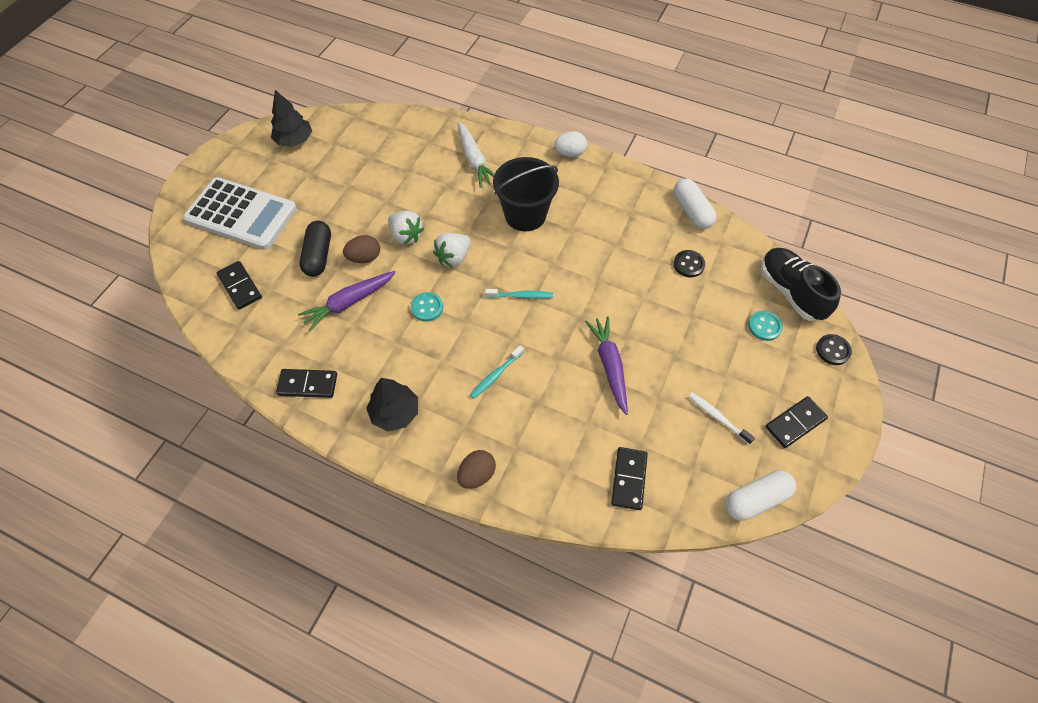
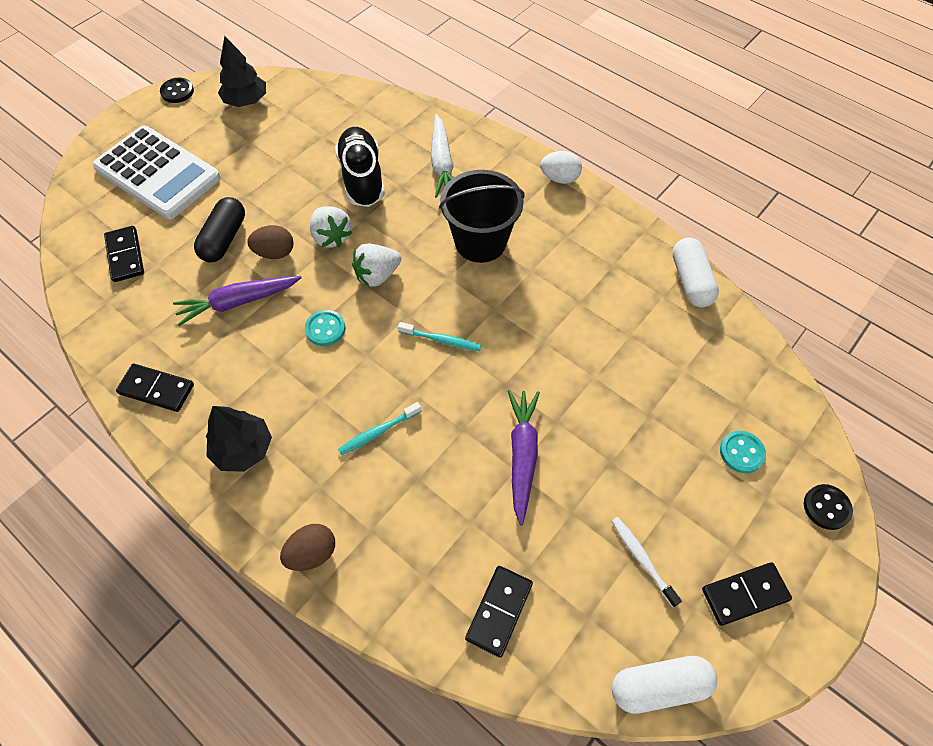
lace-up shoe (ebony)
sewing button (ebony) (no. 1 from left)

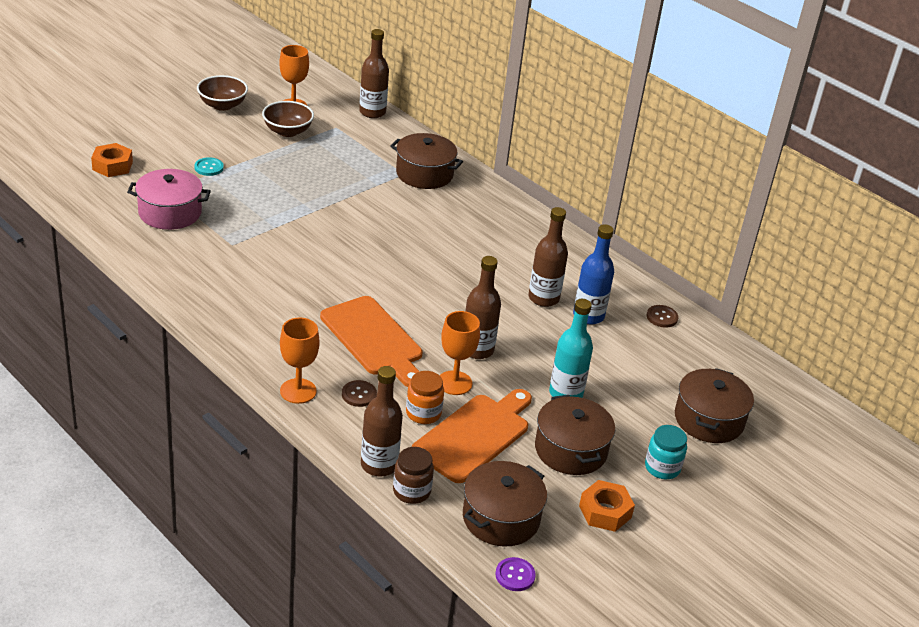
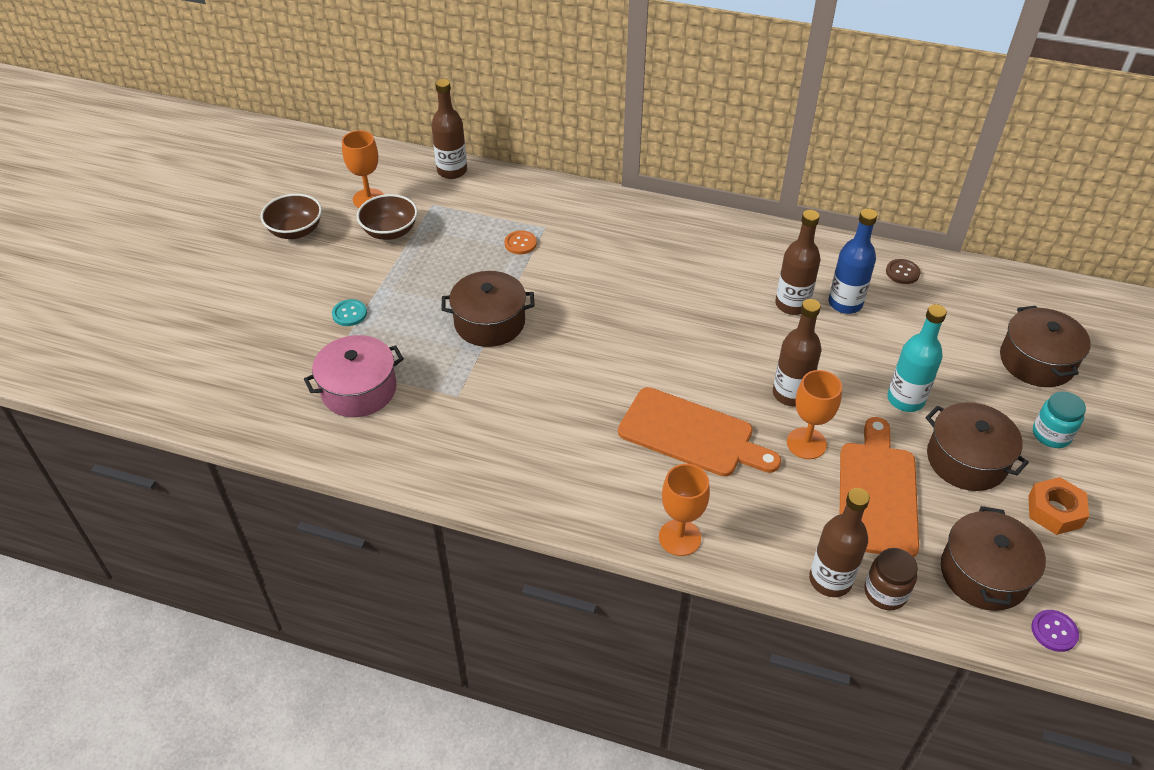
pot (russet) (no. 1 from left)
hex nut (orange-coloured) (no. 1 from left in the first image)
jam jar (orange-coloured)
sewing button (russet) (no. 1 from left in the first image)
sewing button (orange-coloured)

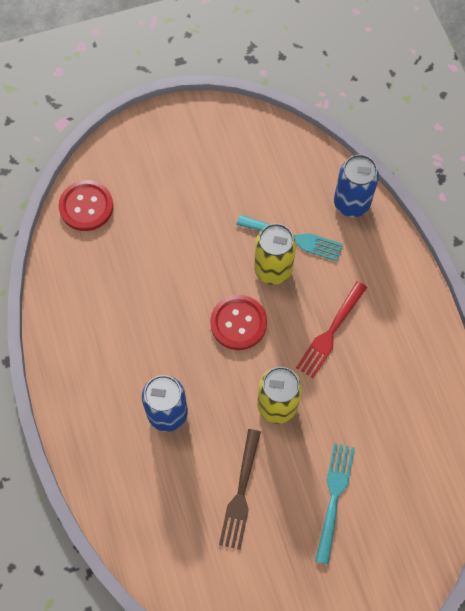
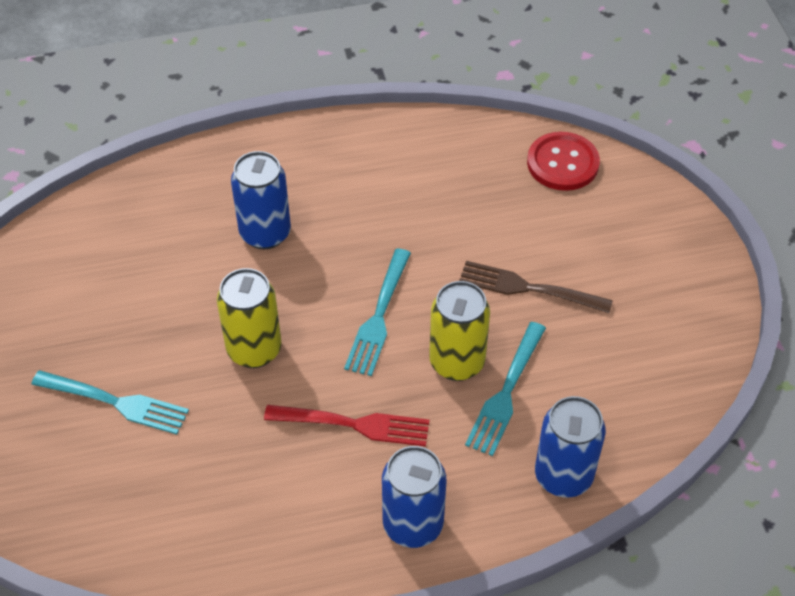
fork (crimson)
fork (teal) (no. 2 from left)
fork (russet)
can (blue) (no. 2 from left)

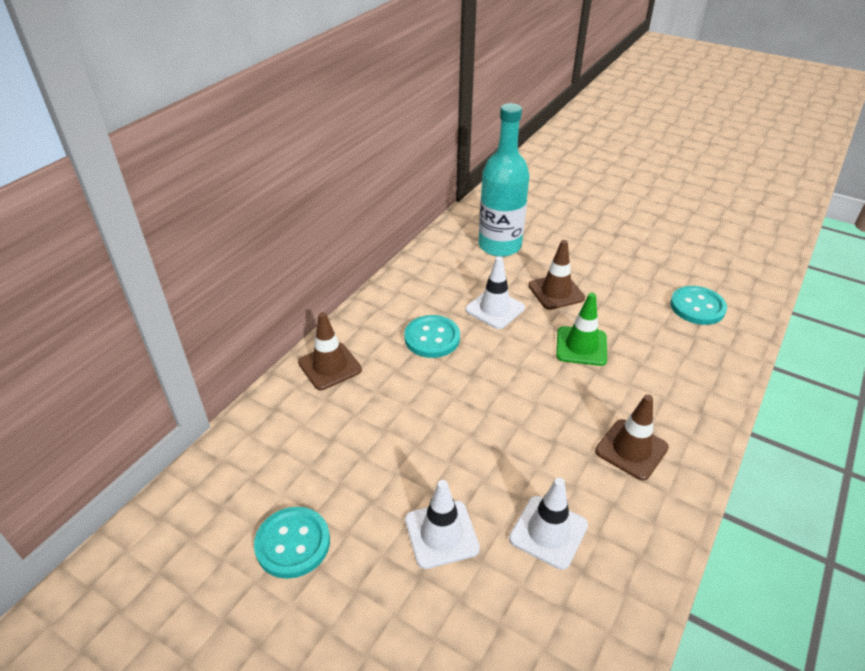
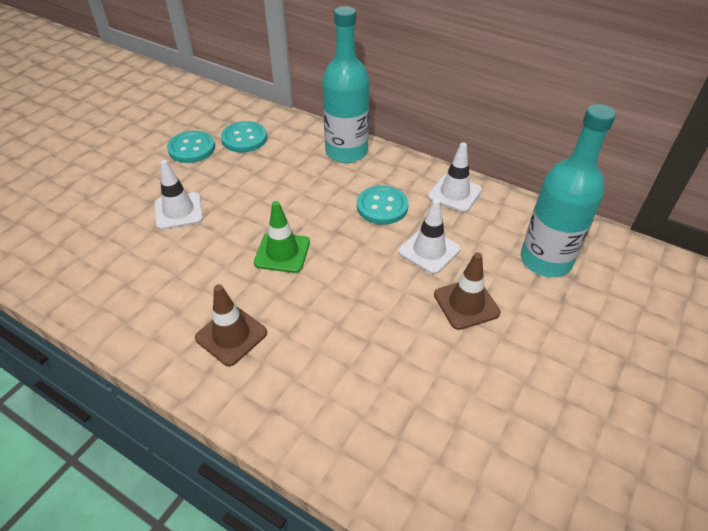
sewing button (teal) (no. 2 from left)
safety cone (green)
bottle (teal) (no. 1 from left)
safety cone (white) (no. 3 from left)

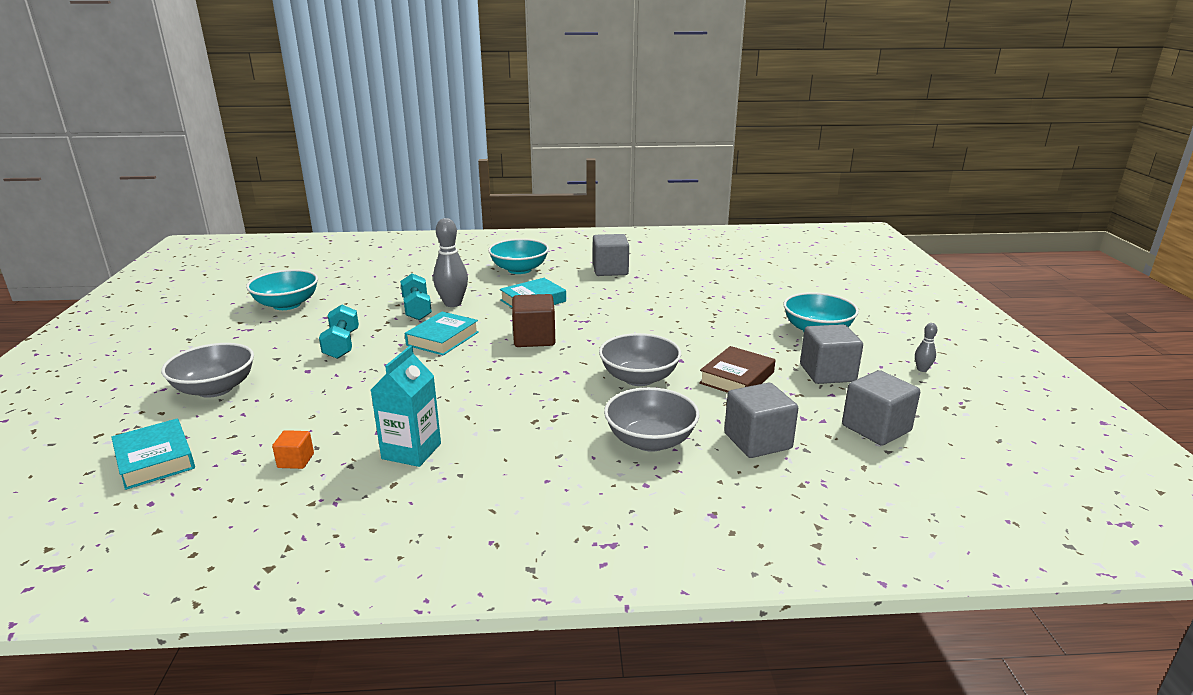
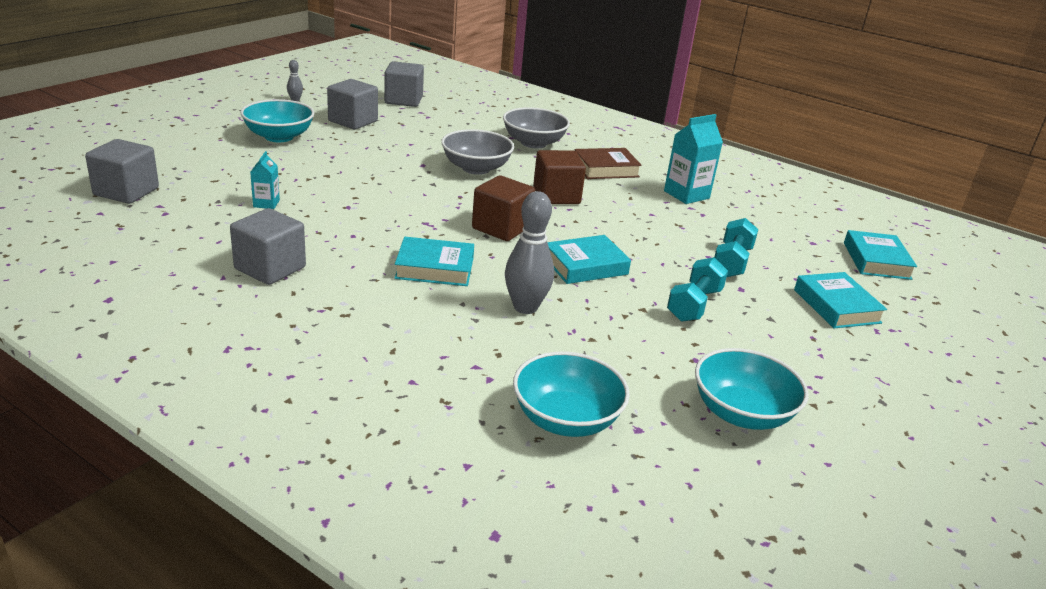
deep dish (teal) (no. 2 from left)
dumbbell (teal) (no. 2 from left)
hardcover (teal) (no. 3 from left)
hardcover (russet)
solid cube (gray) (no. 1 from left)
solid cube (orange-coloured)
solid cube (russet) (no. 2 from left)
carton (teal) (no. 1 from left)

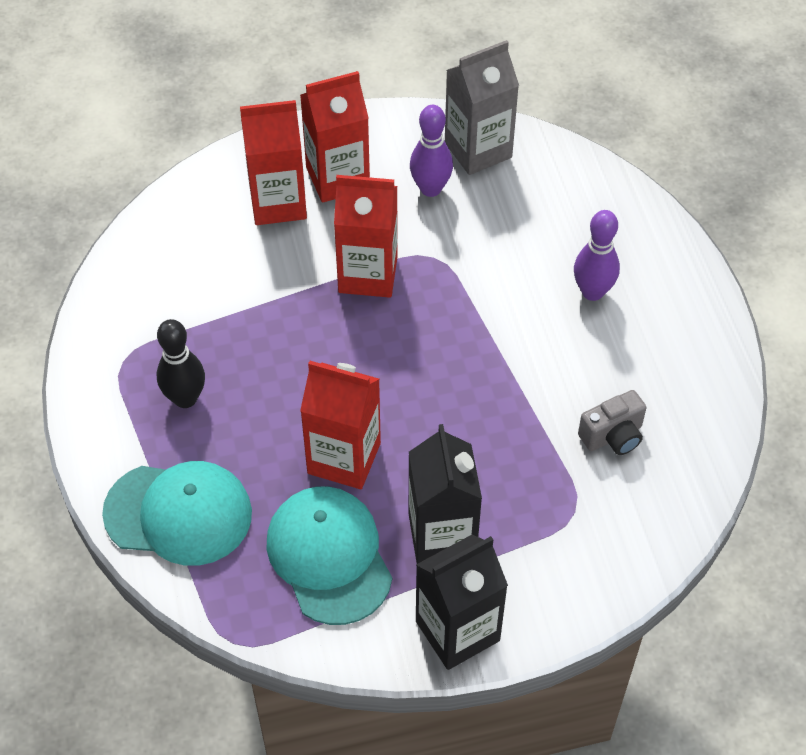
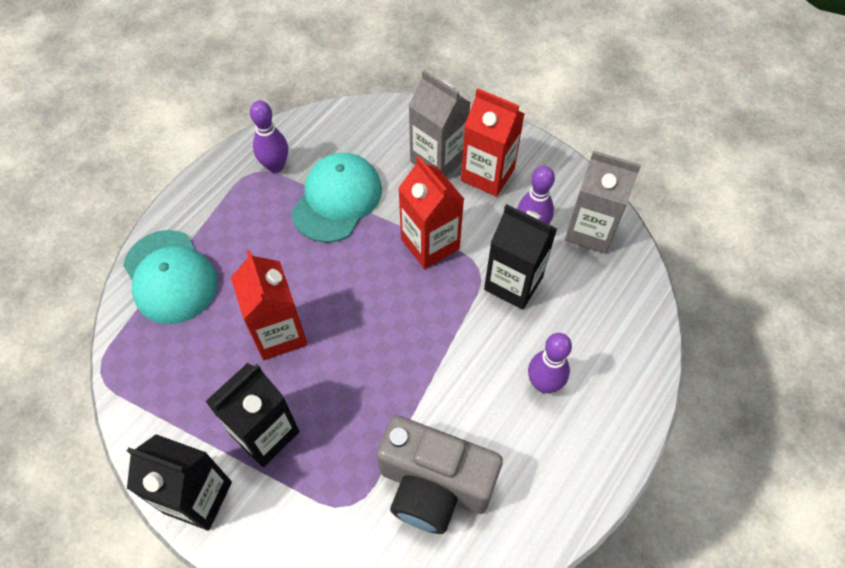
carton (gray) (no. 1 from left)
skittle (ebony)
camera (gray)
peaked cap (teal) (no. 2 from left)
skittle (violet) (no. 1 from left)
carton (ebony) (no. 3 from left)

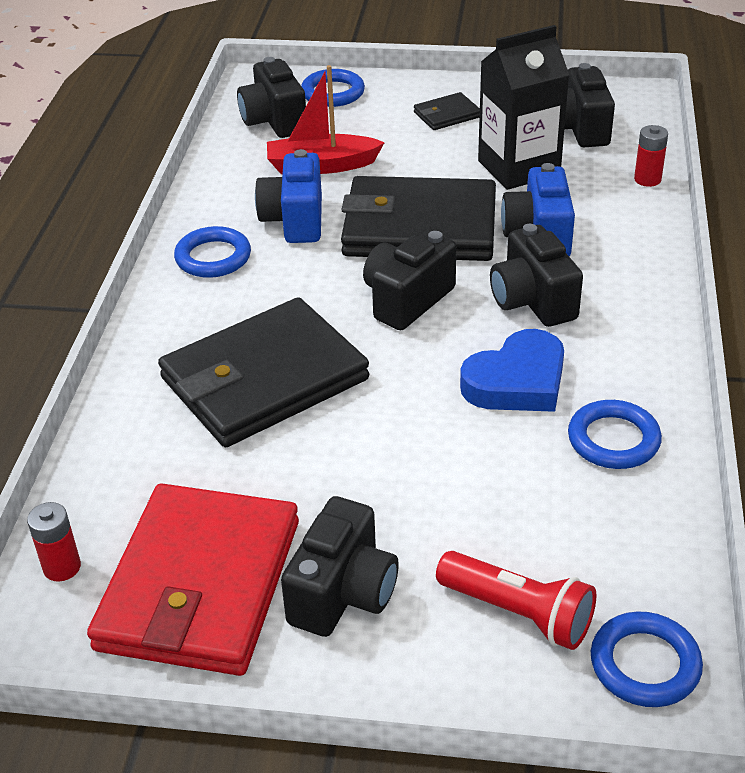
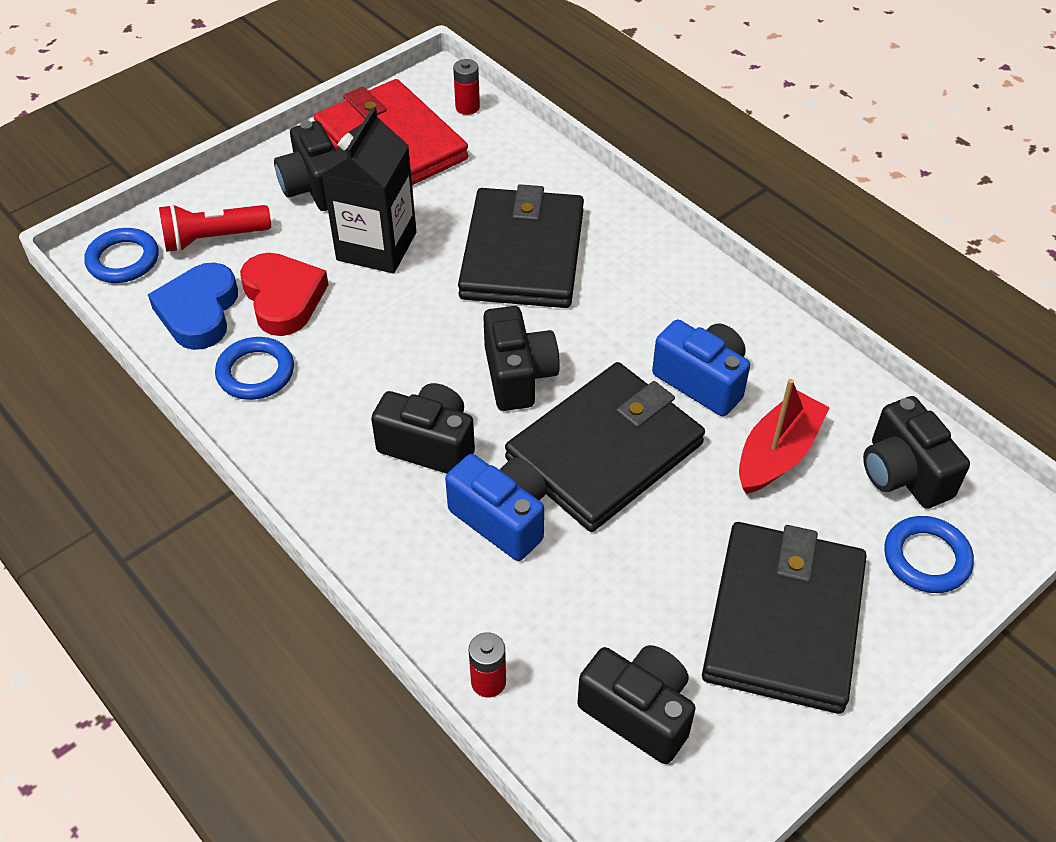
carton (ebony)
camera (ebony) (no. 5 from left)
billfold (ebony) (no. 3 from left)
ring (blue) (no. 1 from left in the first image)
heart shape (blue)
heart shape (crimson)

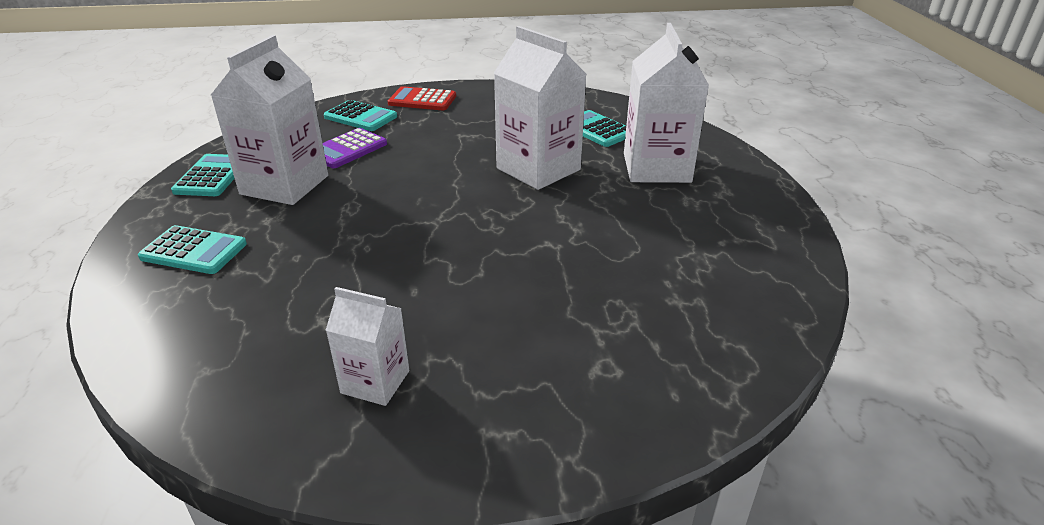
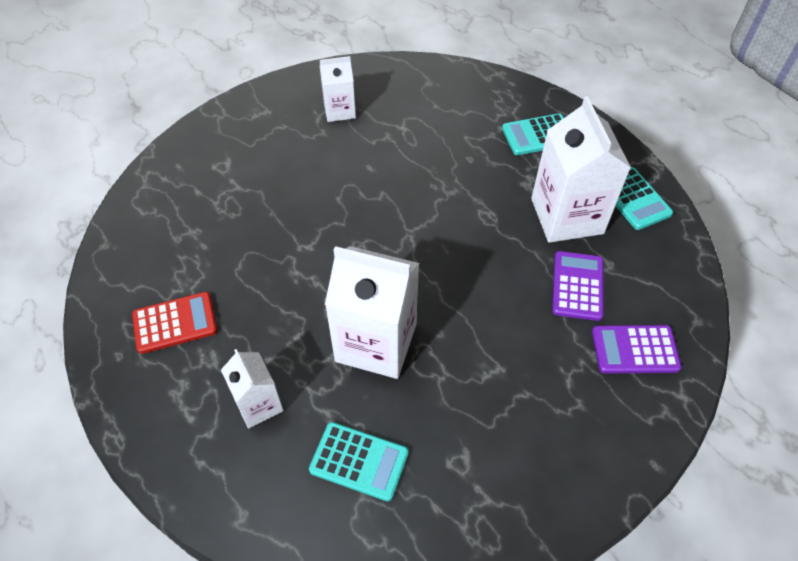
carton (white) (no. 1 from left)
calculator (crimson)
calculator (violet) (no. 2 from left)

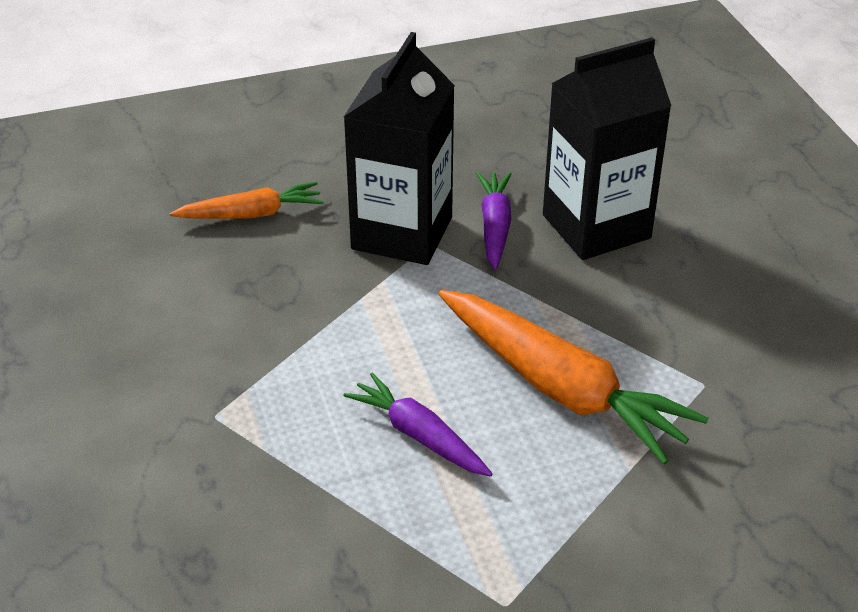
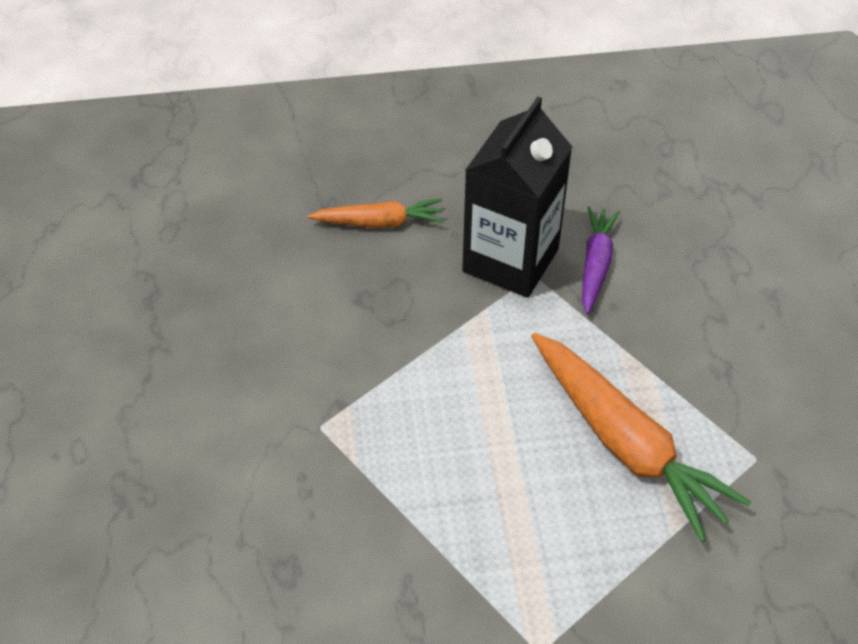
carton (ebony) (no. 2 from left in the first image)
toy carrot (violet) (no. 1 from left in the first image)

